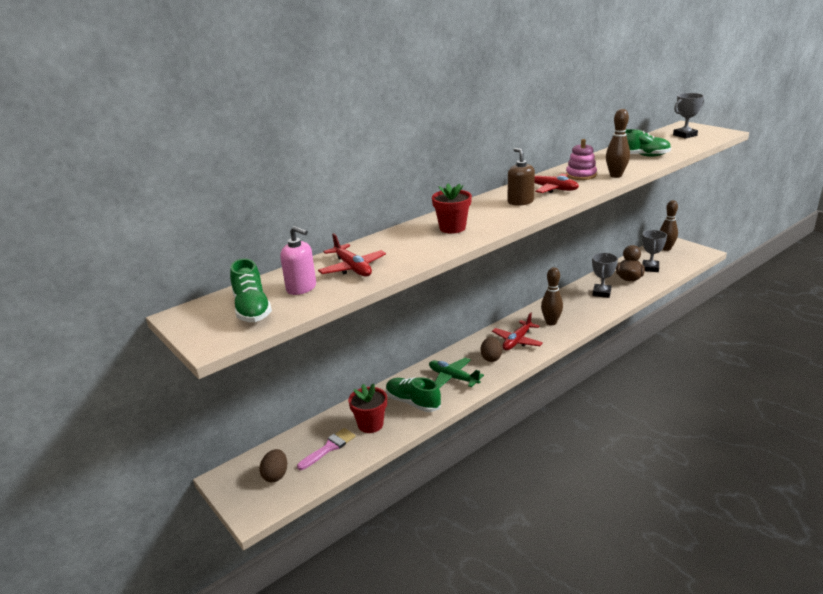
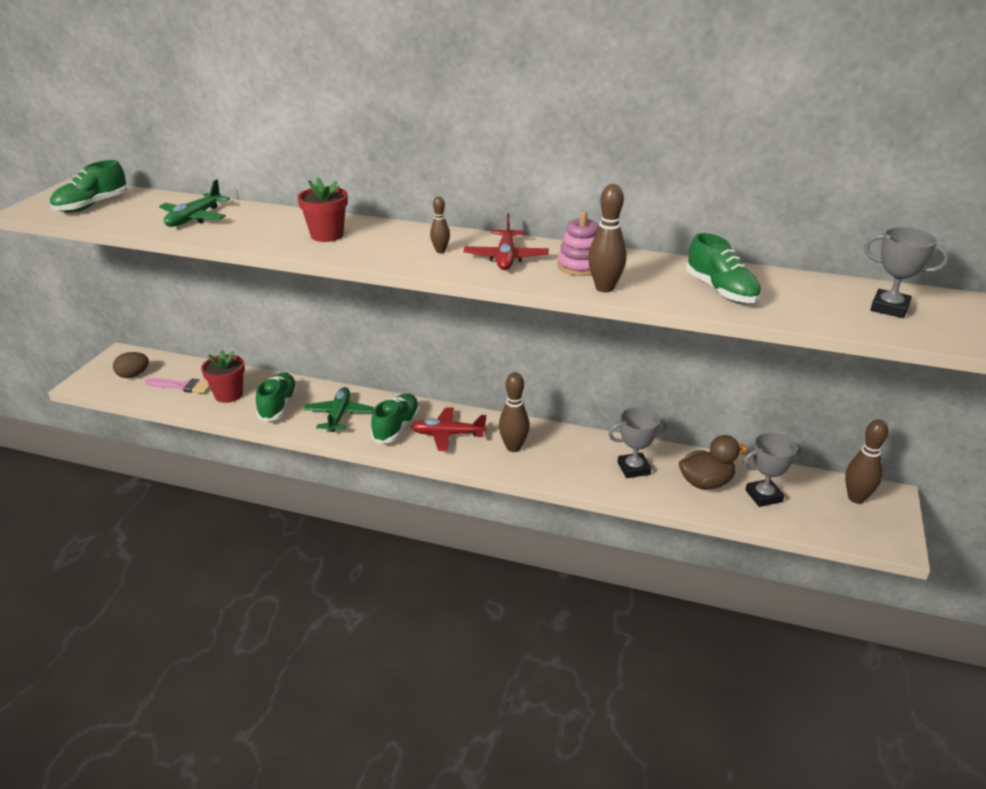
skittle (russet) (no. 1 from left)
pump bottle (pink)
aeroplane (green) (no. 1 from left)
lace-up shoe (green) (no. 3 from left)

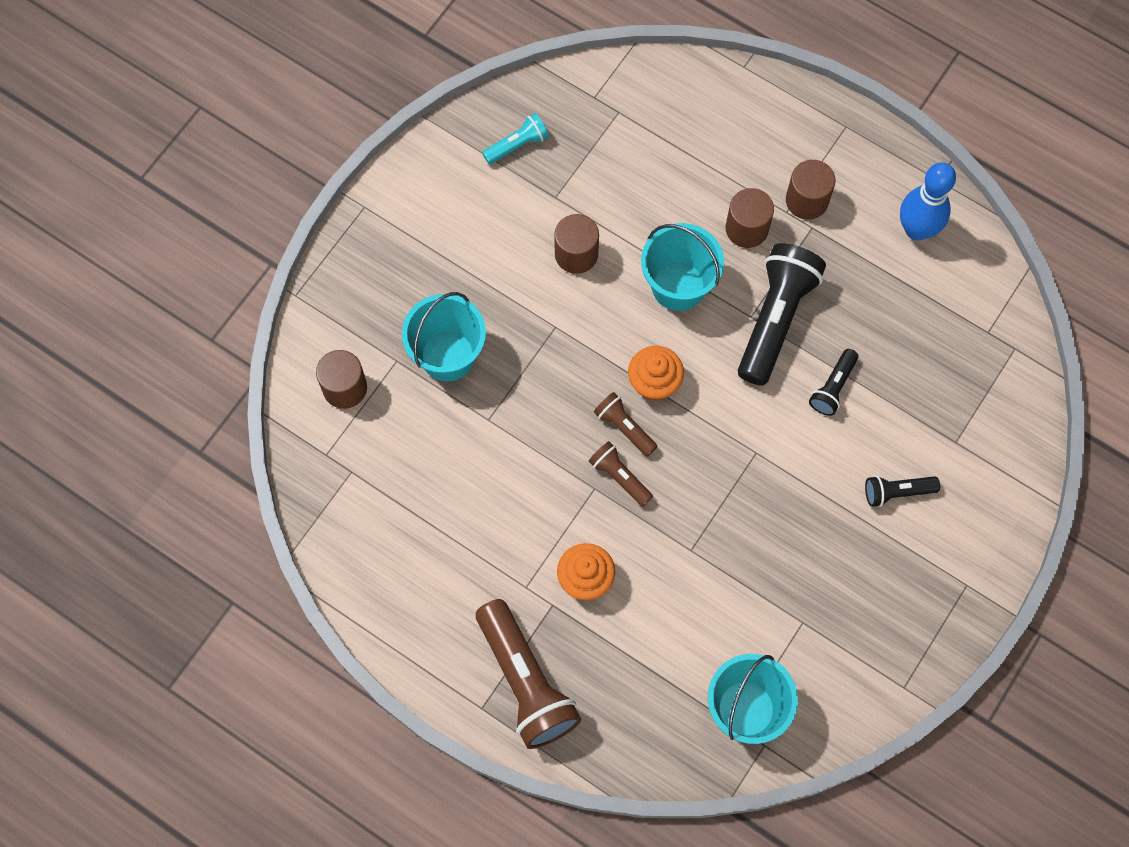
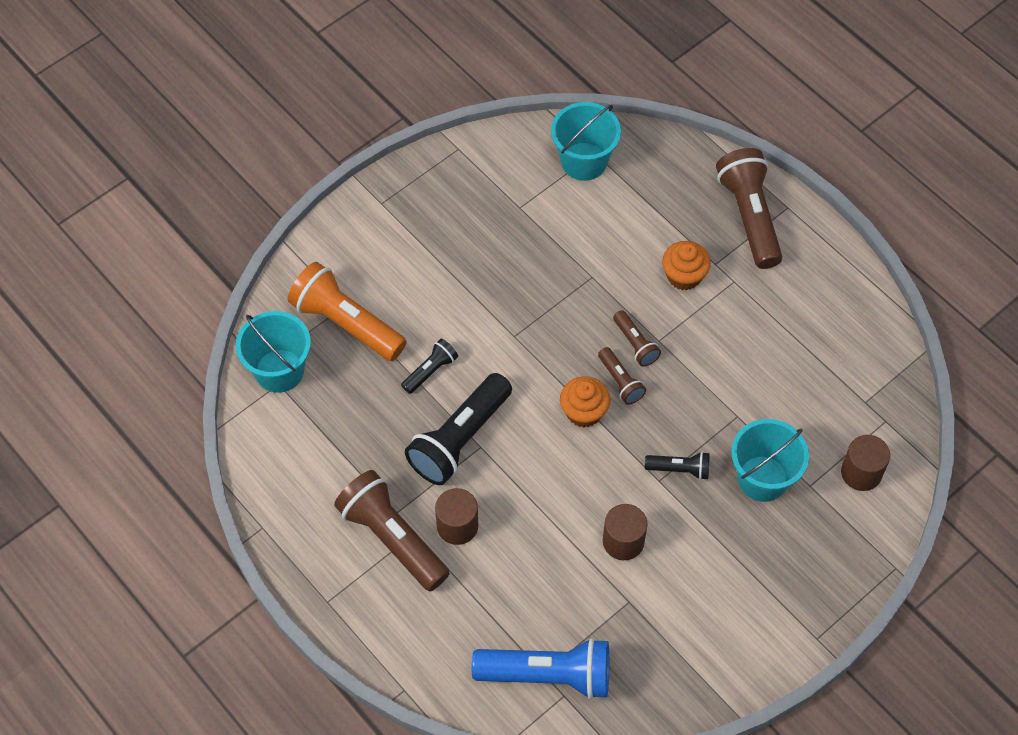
flashlight (teal)
flashlight (russet) (no. 1 from left)
skittle (blue)
pail (teal) (no. 1 from left)
flashlight (ebony) (no. 3 from left)
flashlight (orange-coloured)
flashlight (blue)

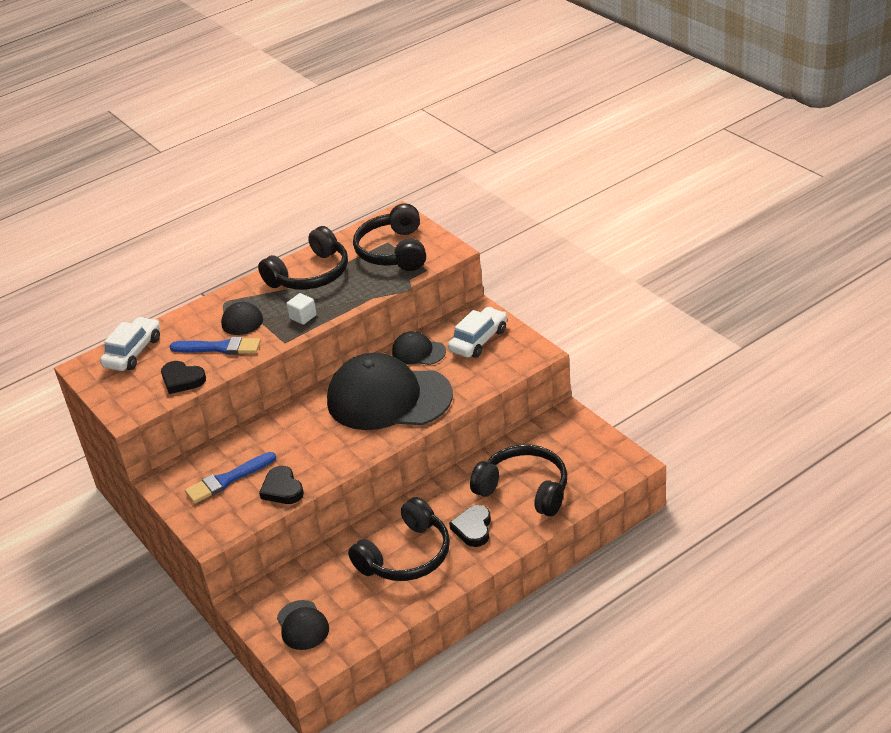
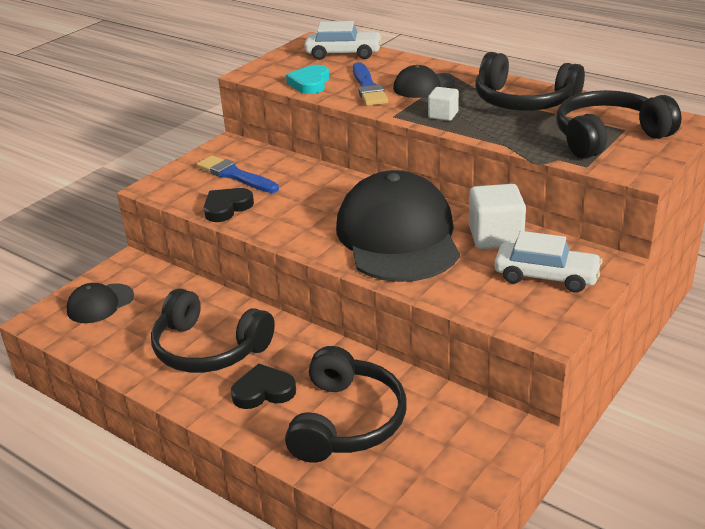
solid cube (white) (no. 2 from left)
heart shape (teal)

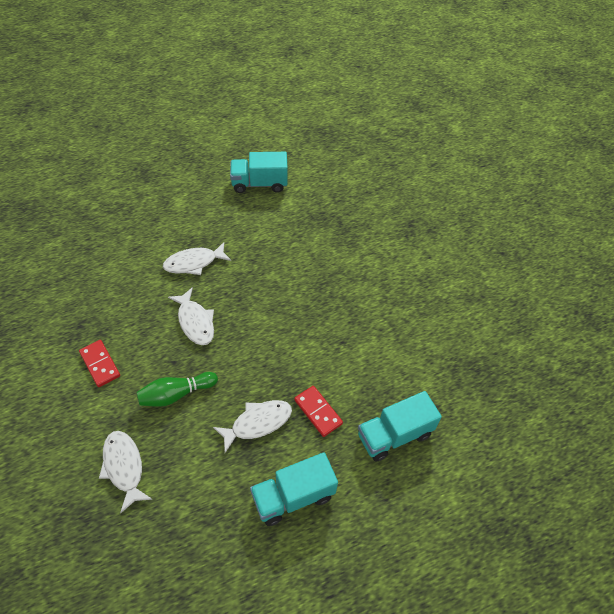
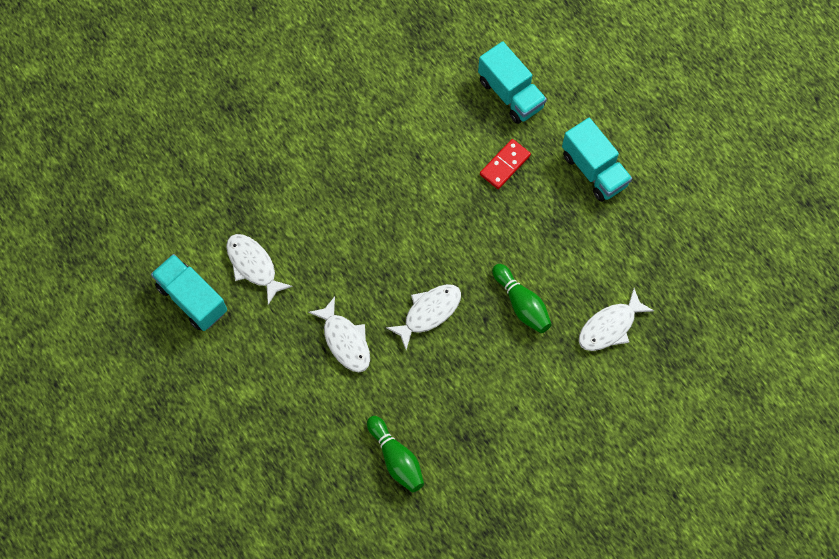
toy truck (teal) (no. 1 from left)
domino tile (crimson) (no. 1 from left in the first image)
fish (white) (no. 1 from left)
skittle (green) (no. 1 from left)

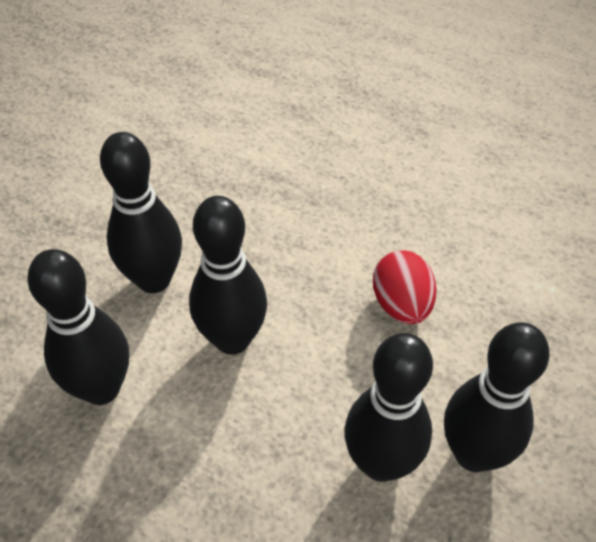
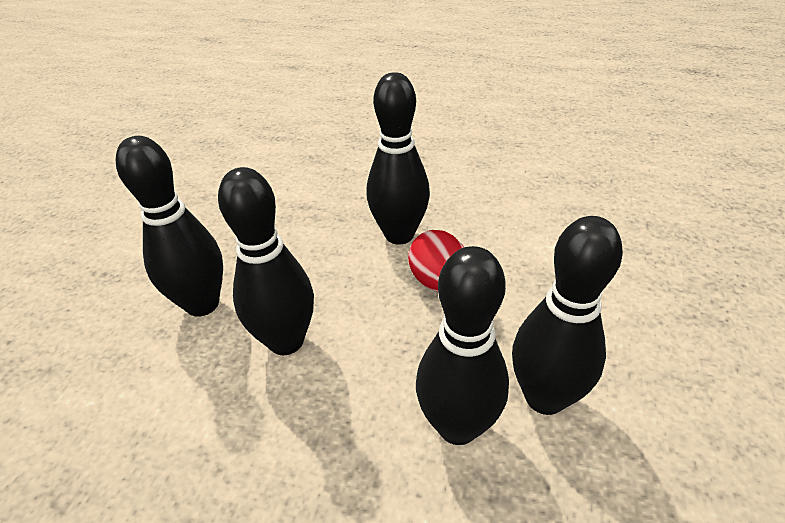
skittle (ebony) (no. 3 from left)

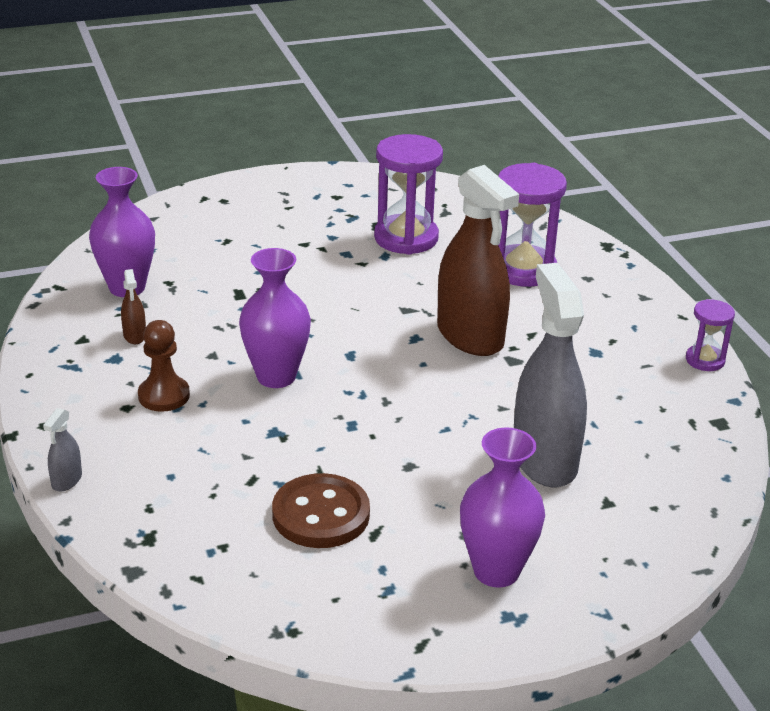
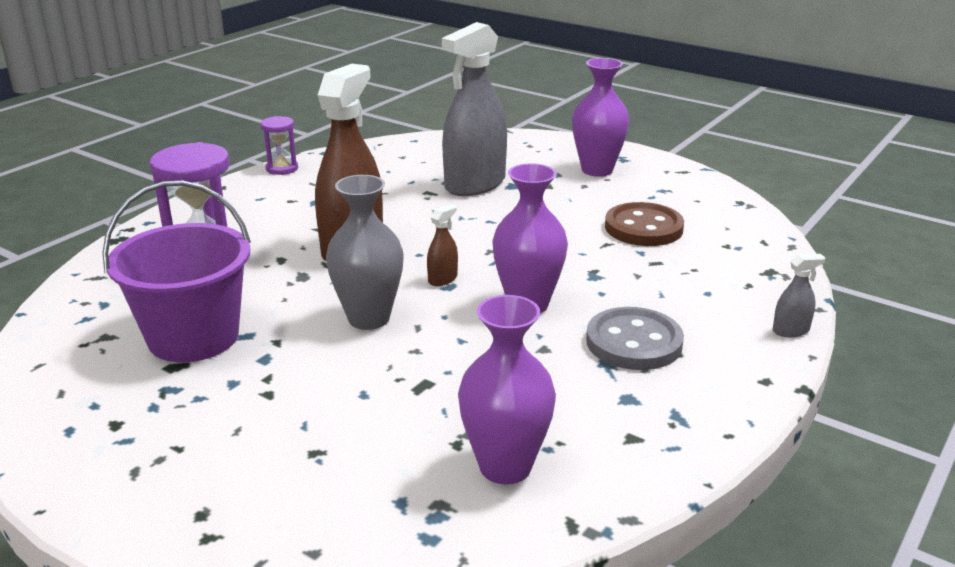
pail (violet)
sprayer (russet) (no. 2 from left)
sewing button (gray)
flower vase (gray)

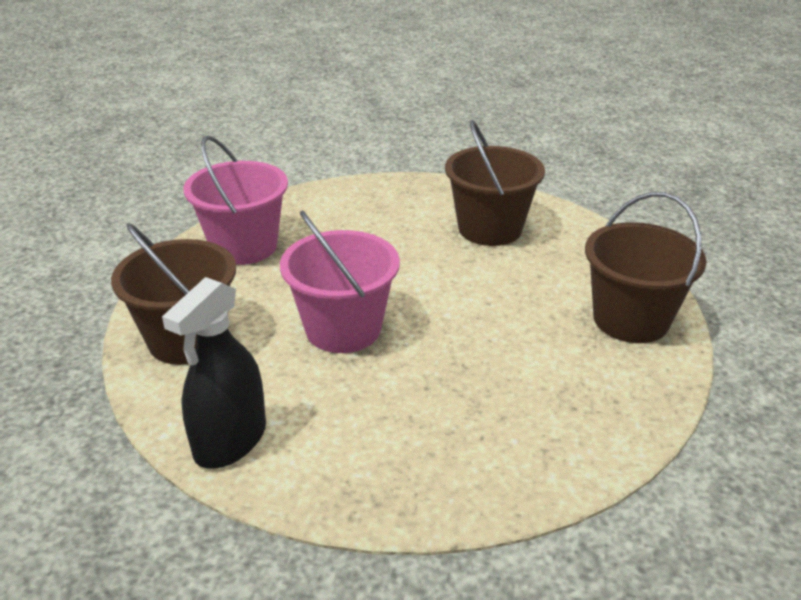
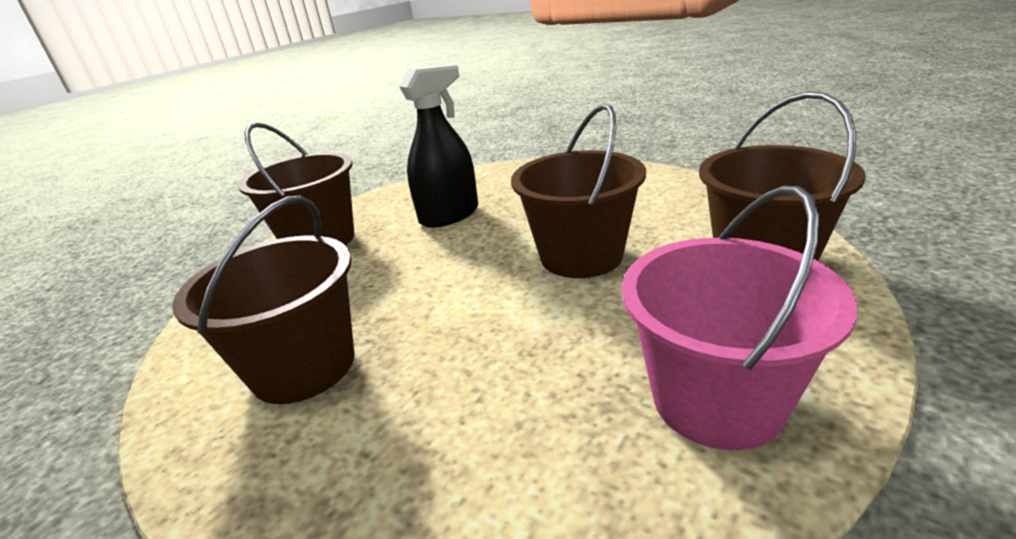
pail (russet) (no. 3 from left)
sprayer (ebony)

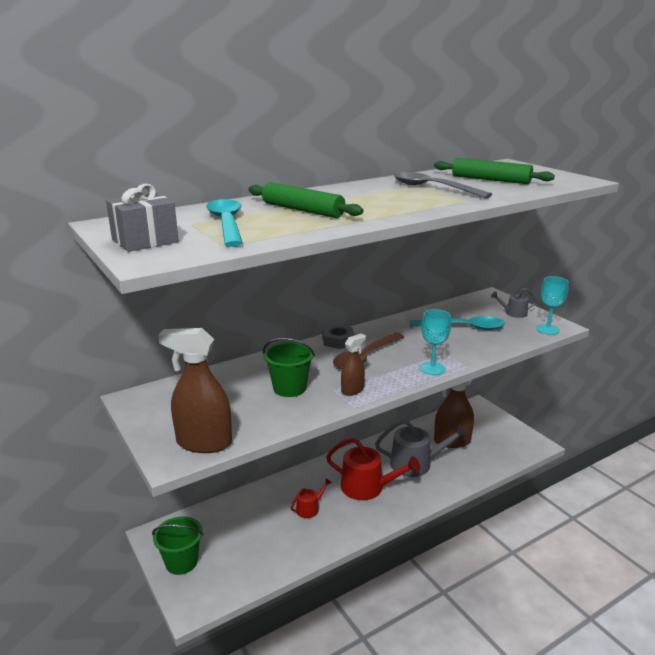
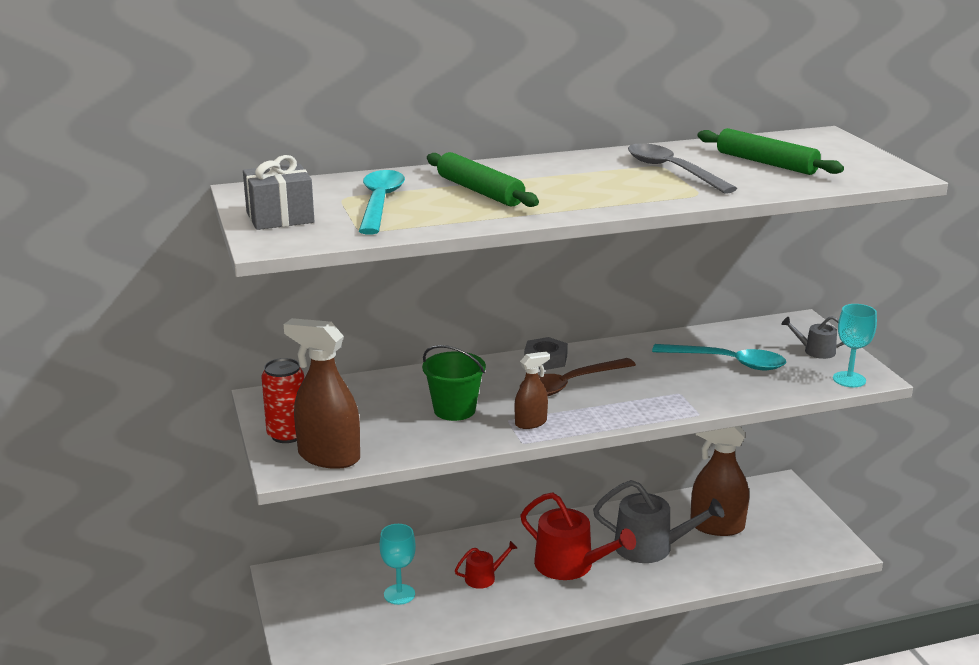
chalice (teal) (no. 1 from left)
pail (green) (no. 1 from left in the first image)
can (crimson)

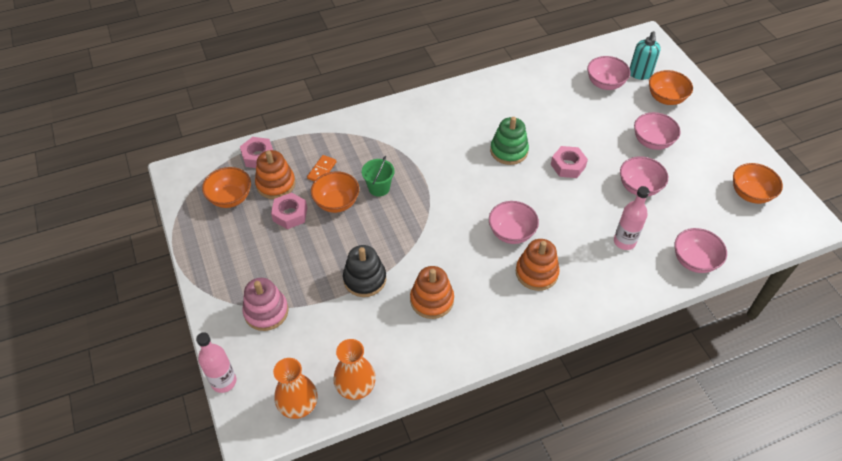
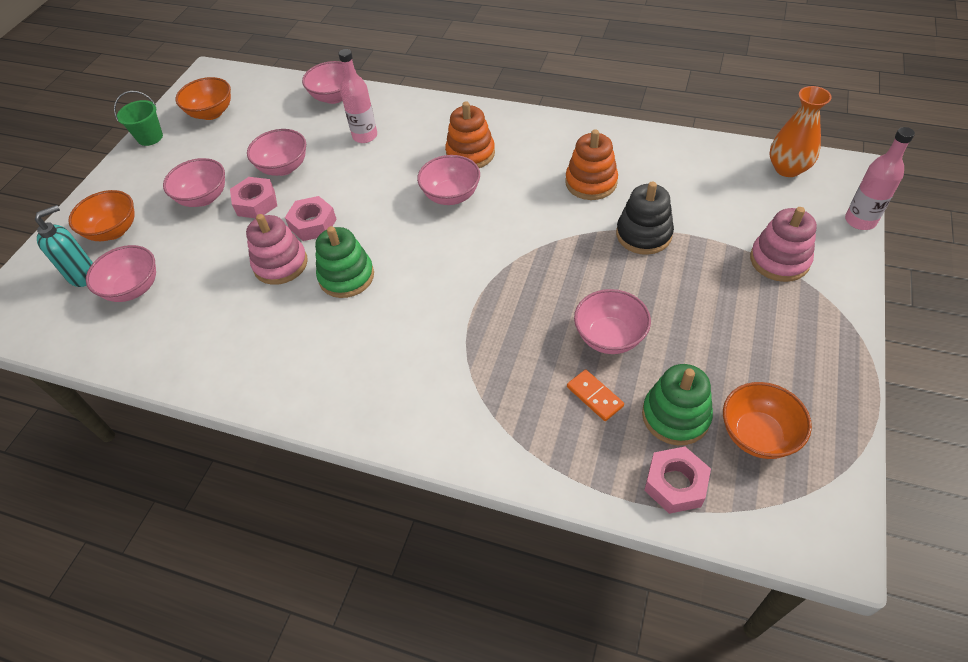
ring stacker (green) (no. 2 from left)
domino tile (orange-coloured)
pail (green)
deep dish (pink) (no. 6 from left)
hex nut (pink) (no. 1 from left)
flower vase (orange-coloured) (no. 2 from left in the first image)
ring stacker (pink) (no. 1 from left)

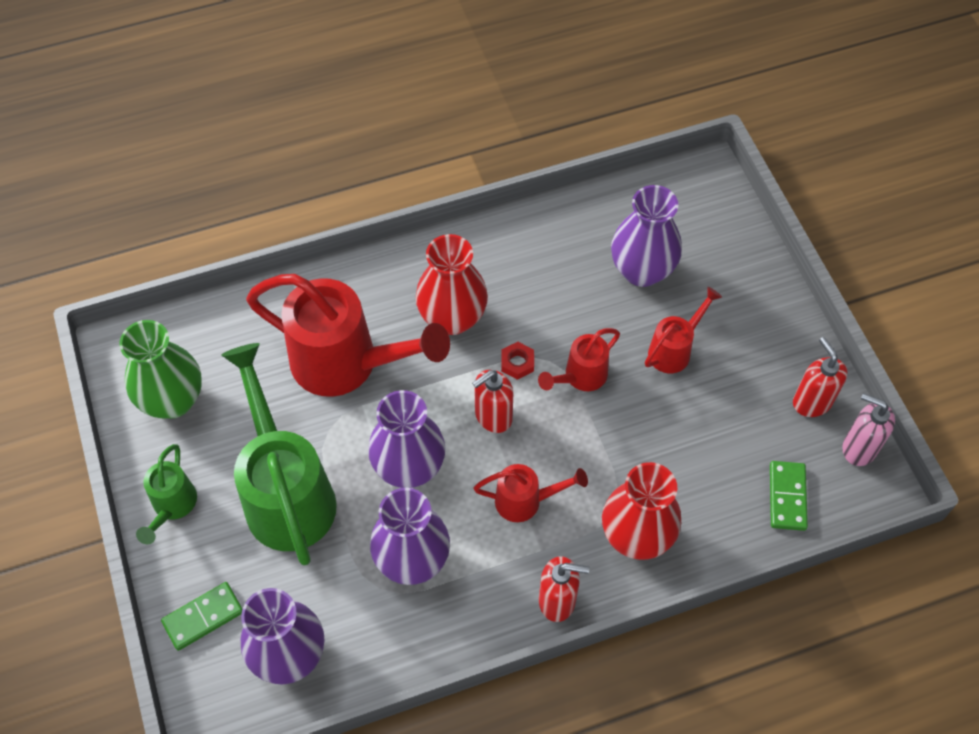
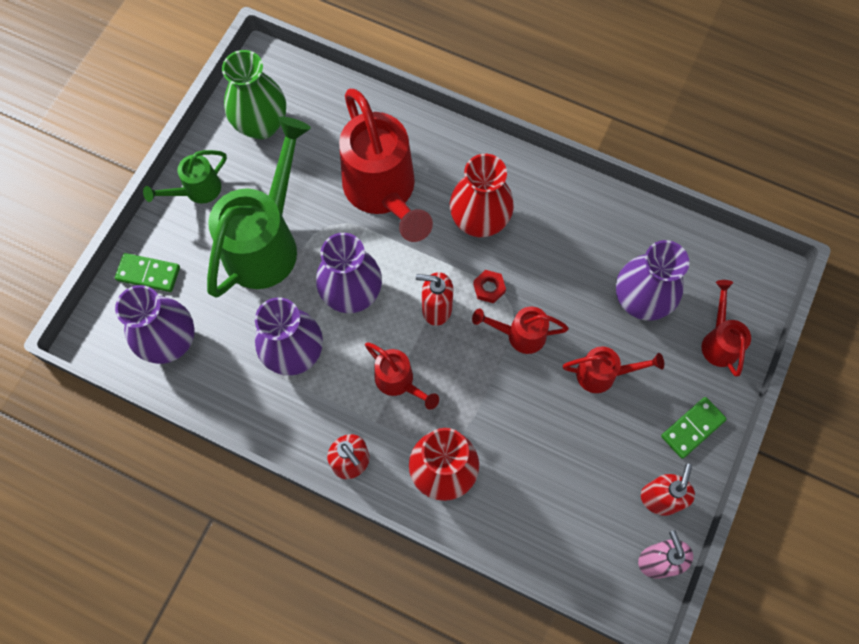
domino tile (green) (no. 2 from left)
sprinkling can (crimson) (no. 5 from left)

